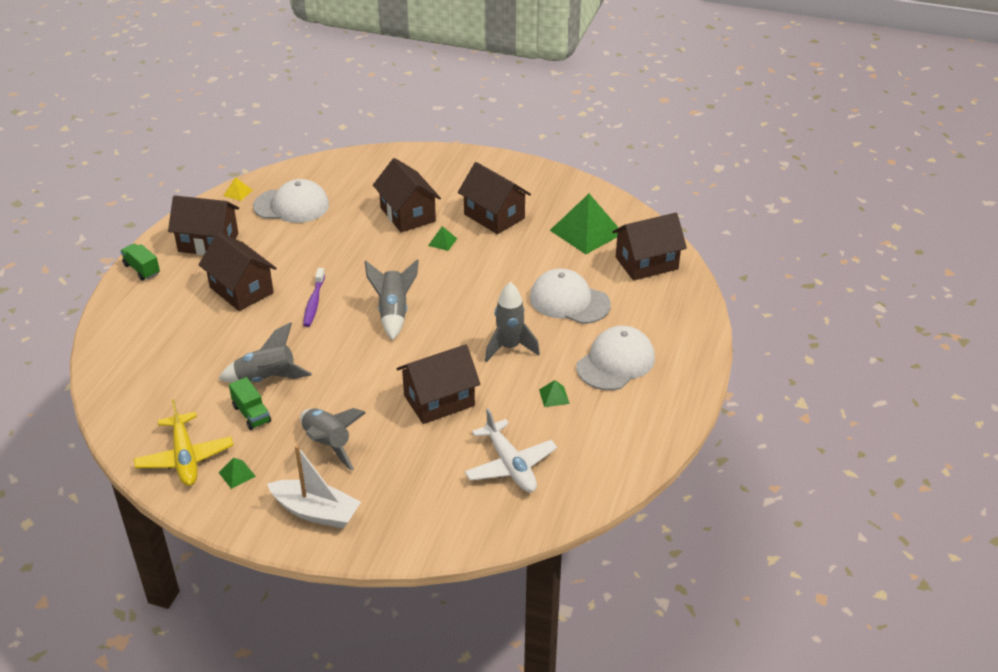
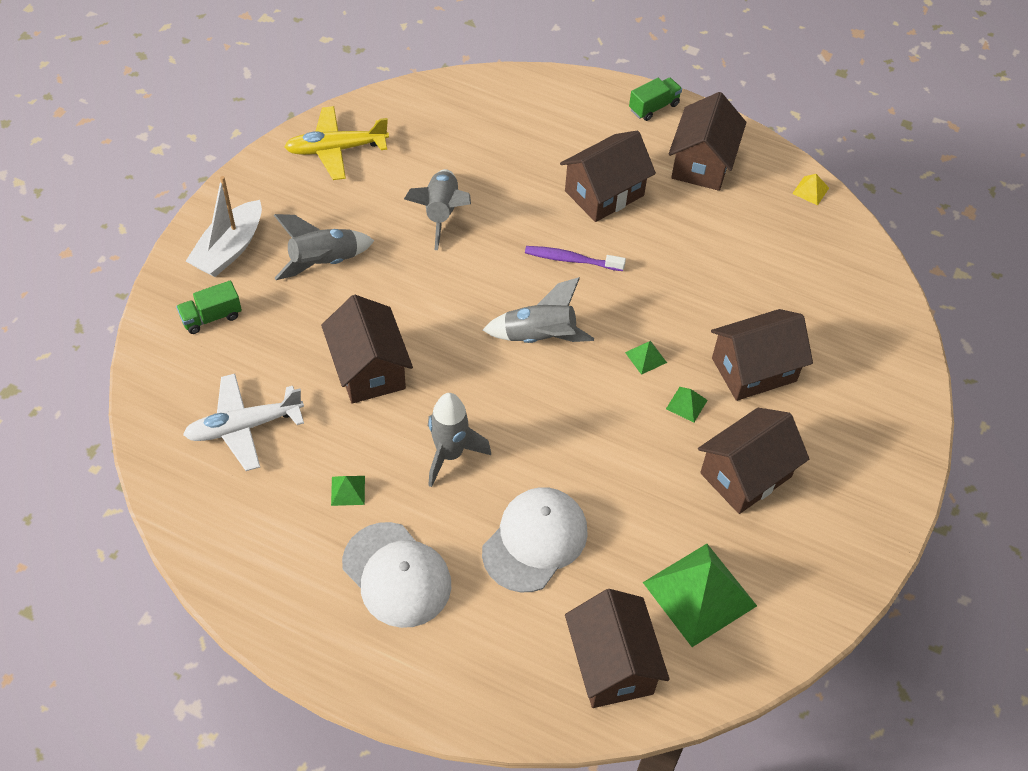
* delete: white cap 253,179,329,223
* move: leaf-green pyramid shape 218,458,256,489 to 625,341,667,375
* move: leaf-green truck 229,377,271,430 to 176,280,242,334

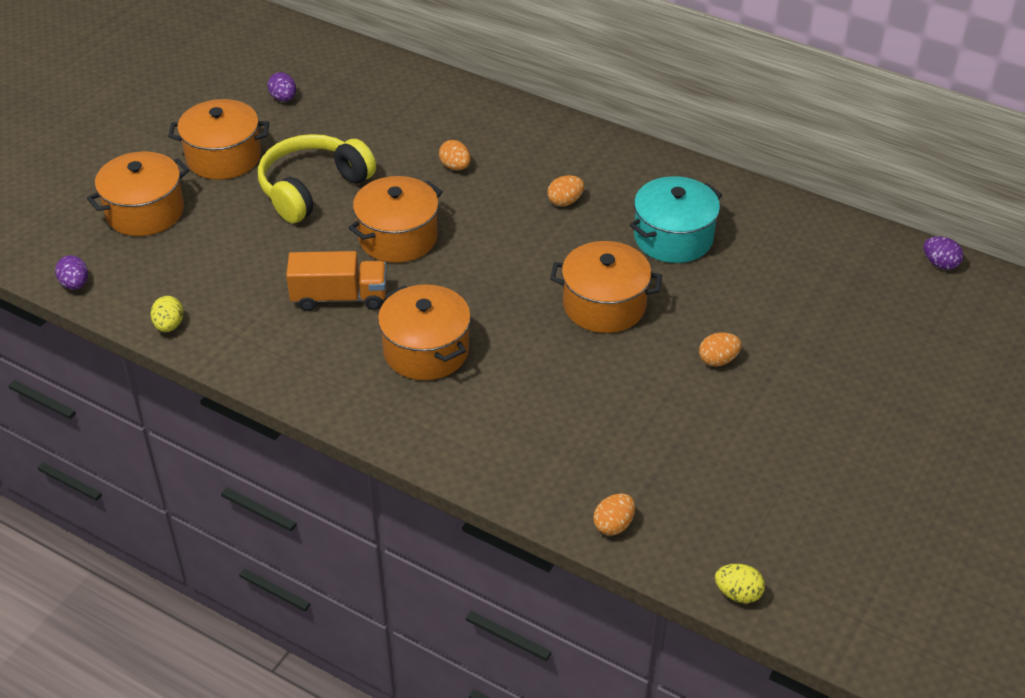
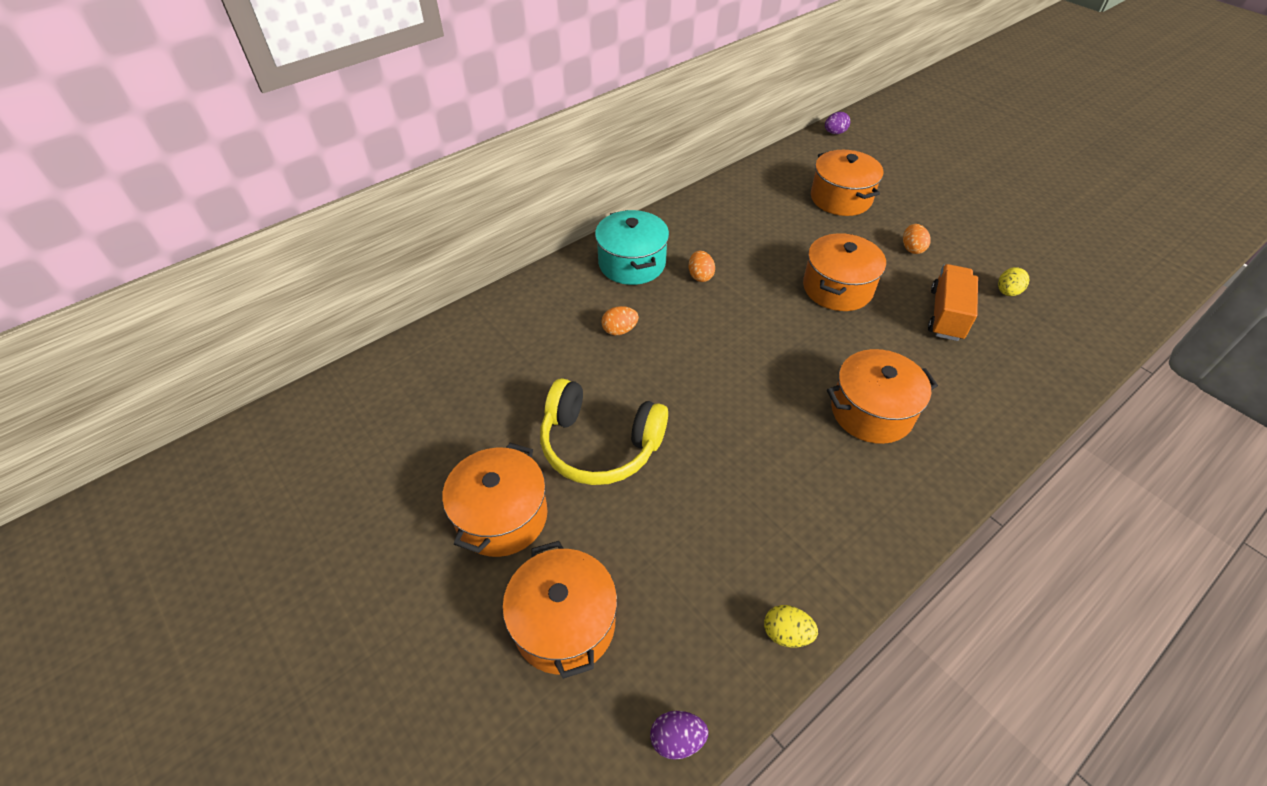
* delete: purple toy egg 267,72,296,102
* delete: bright orange toy egg 593,493,635,535
* move: bright orange truck 286,251,387,311 to 928,264,978,341
* move: bright orange pot 348,176,443,263 to 811,150,884,216
* move: turquoise pot 630,176,722,263 to 595,210,669,285
* move: yellow toy egg 715,564,765,603 to 998,267,1029,296
* rotate: yellow headset 258,134,376,223 = 540,378,668,485 45 degrees counterclockwise

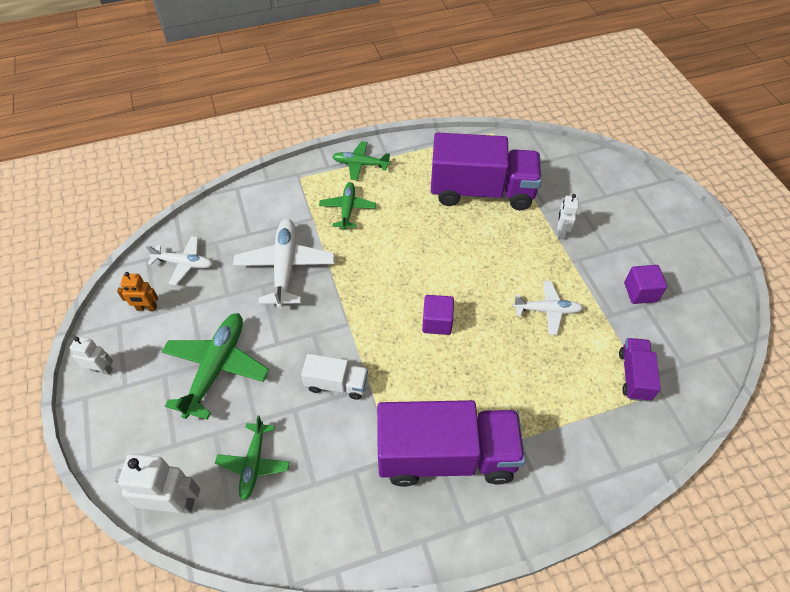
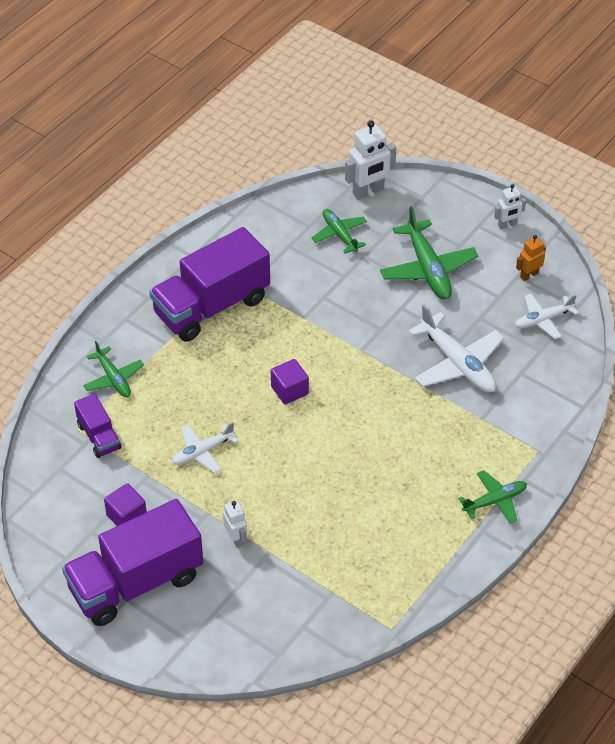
* delete: white truck 301,354,368,400
* move: leaf-green aeroplane 319,182,376,230 to 83,341,144,397
* move: purple truck 431,132,542,210 to 62,499,203,626

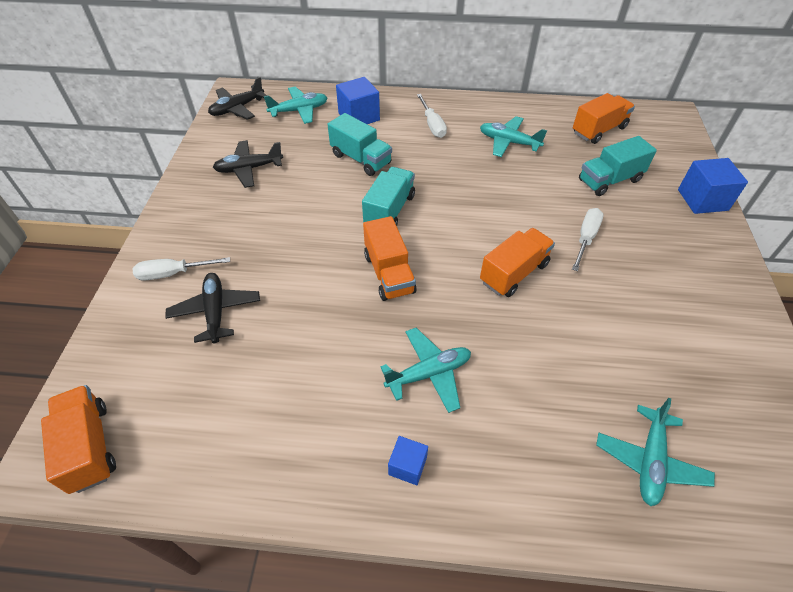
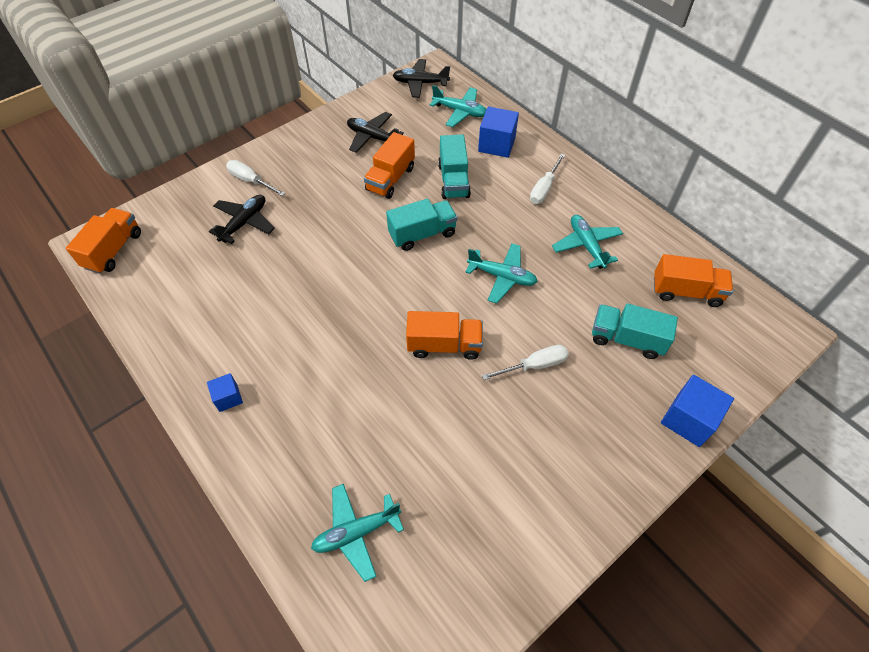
* move: bright orange truck 363,216,416,301 to 364,132,415,199
* move: turquoise aeroplane 380,328,471,413 to 465,243,538,304

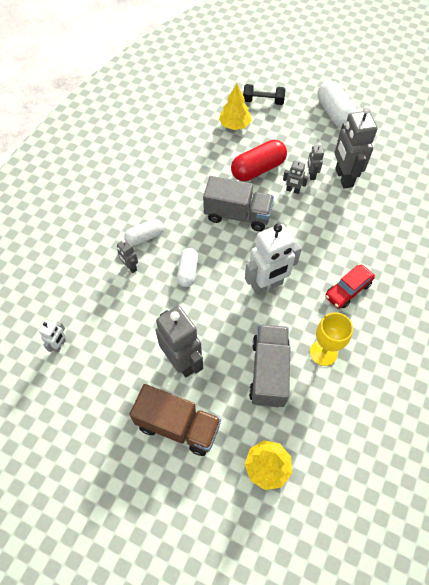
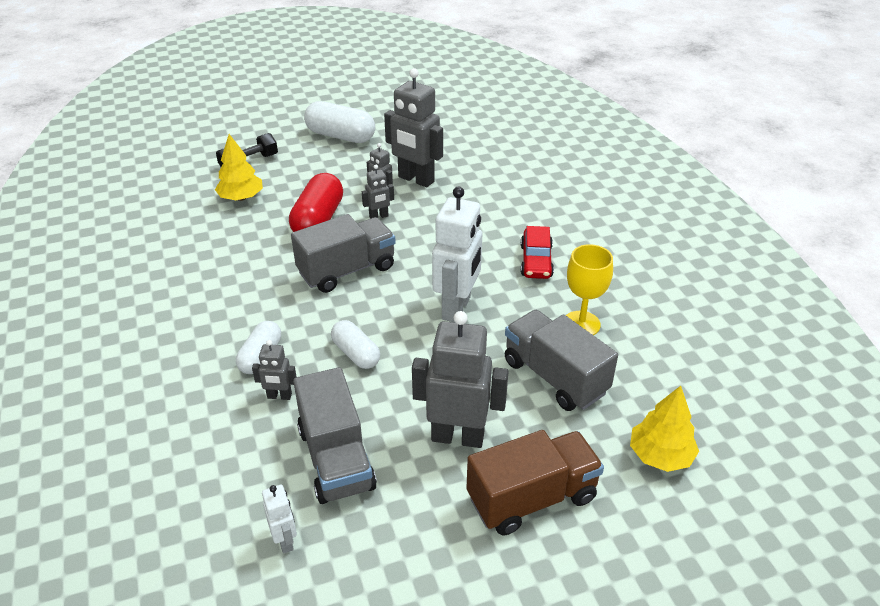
* insert: gray truck 293,367,377,504

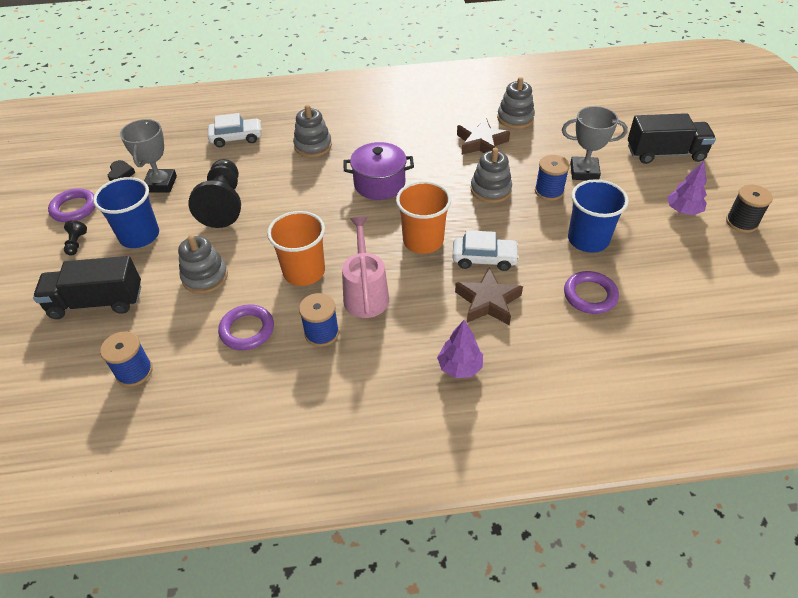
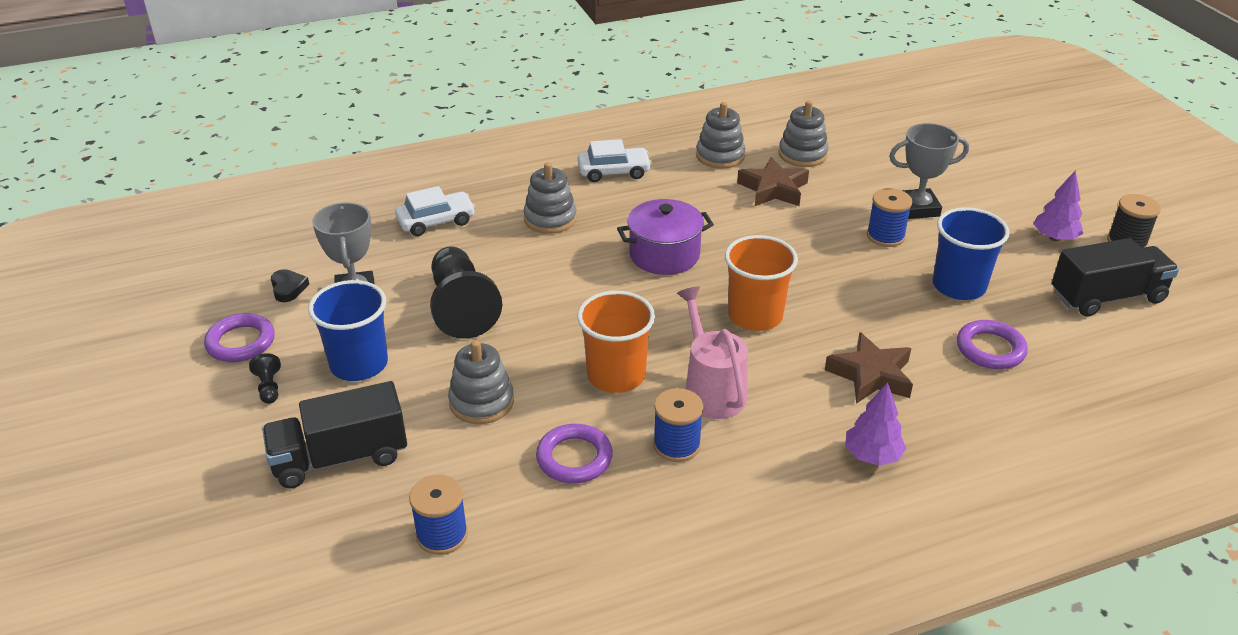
* move: white automobile 452,230,519,271 to 578,139,652,182
* move: gray stacking rings 471,148,512,203 to 696,102,745,169
* move: black truck 628,113,716,164 to 1052,238,1179,317

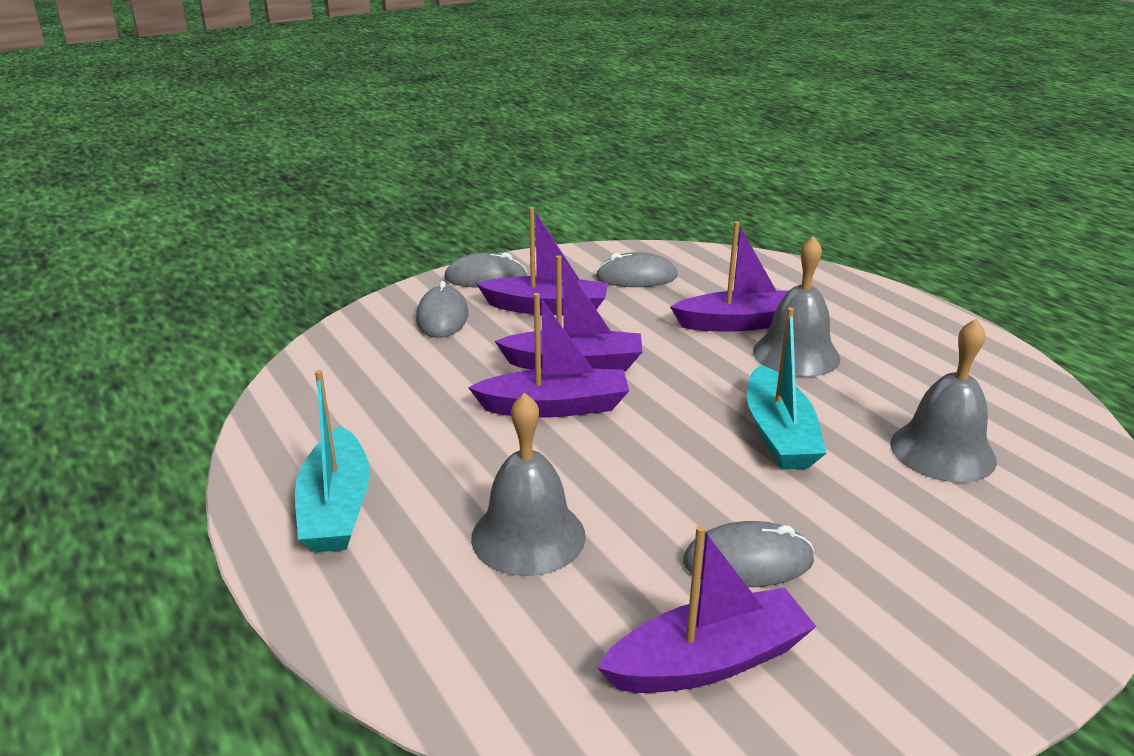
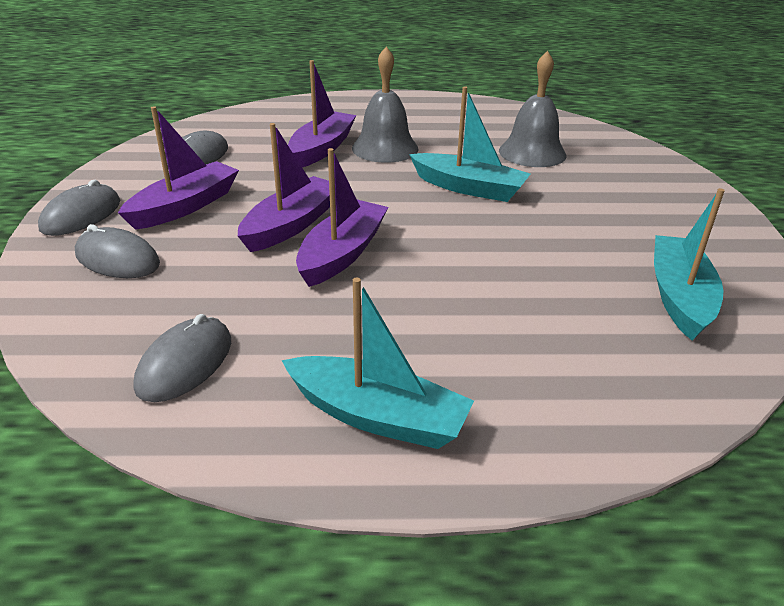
* delete: gray hand bell 471,393,586,576
* move: gray PC mouse 683,521,814,587 to 134,314,231,402
* recolor: purple sailboat 597,525,817,693 to turquoise sailboat 654,188,725,340

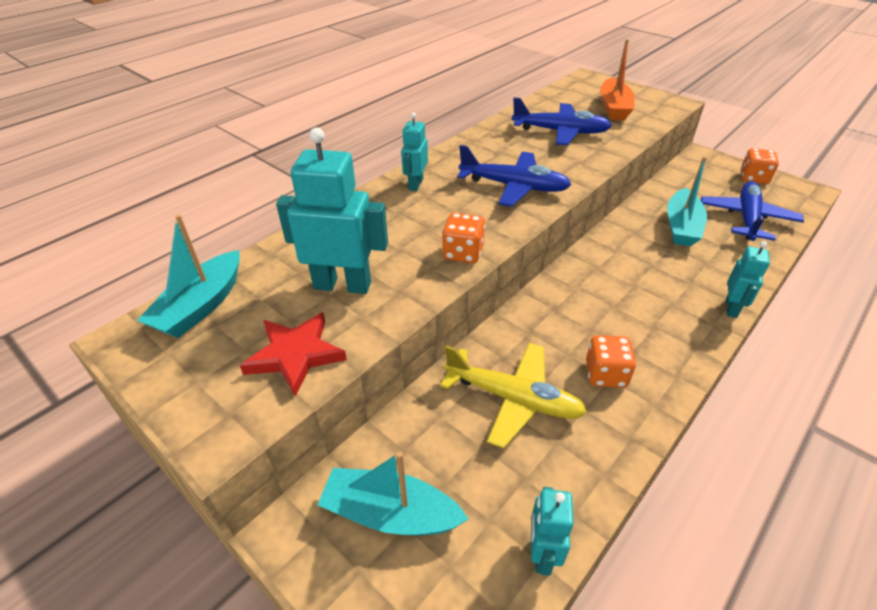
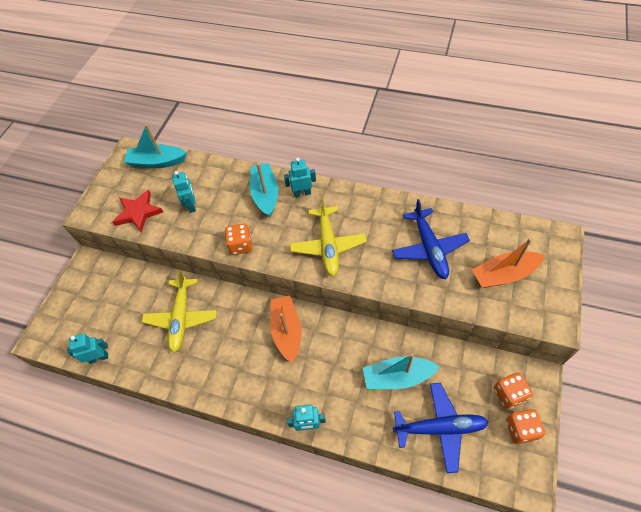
* insert: bright orange sailboat 270,296,302,363
* move: turquoise sailboat 318,451,469,535 to 250,163,278,217
* move: bright orange dice 586,335,636,388 to 494,373,533,409
* recolor: royal blue aeroplane 457,145,572,207 to yellow aeroplane 290,196,367,276
* resize: turquoise toy robot 276,128,388,294 = 172,171,196,213 x0.56

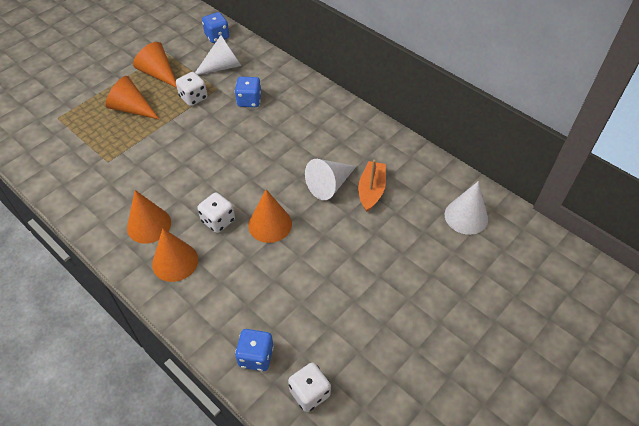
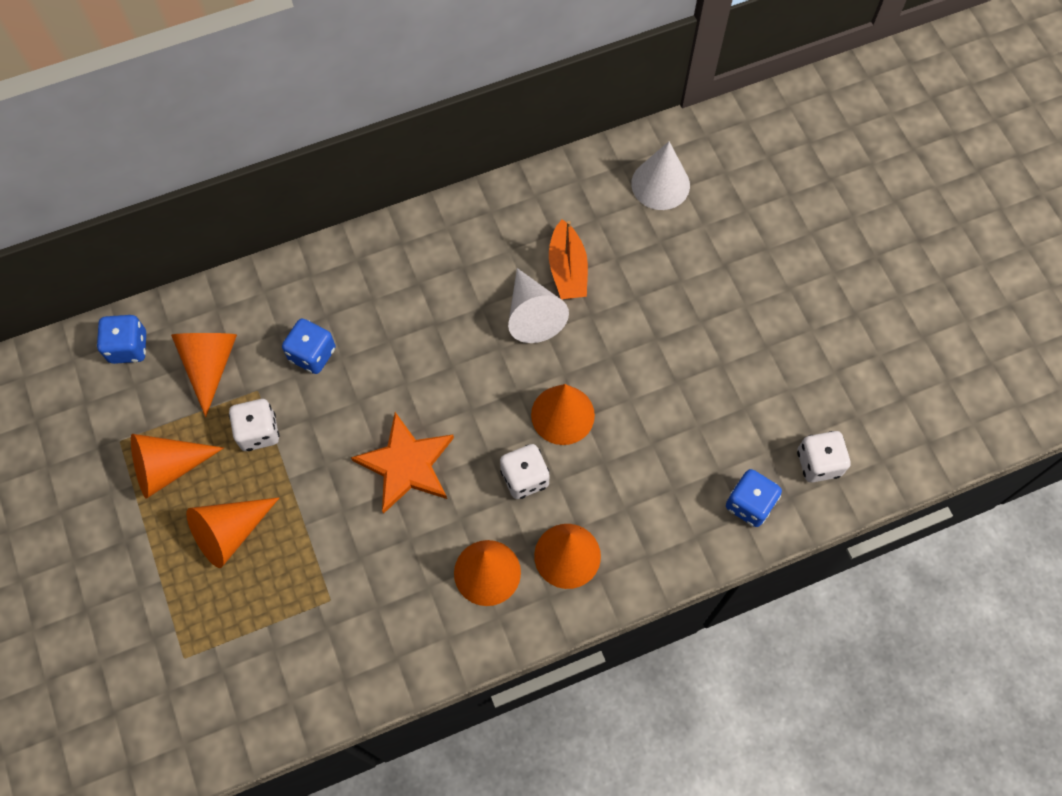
* insert: bright orange star shape 351,412,454,514
* recolor: white cone shape 195,35,241,75 to bright orange cone shape 171,333,237,417
* rotate: bright orange sailboat 358,160,386,212 = 549,219,588,299 135 degrees counterclockwise

